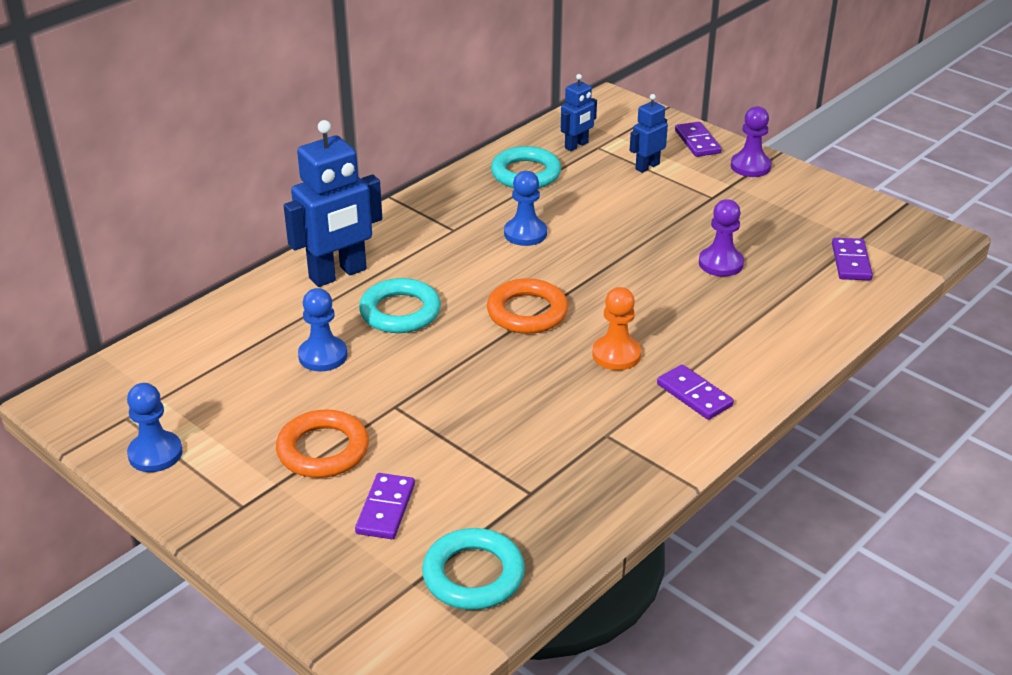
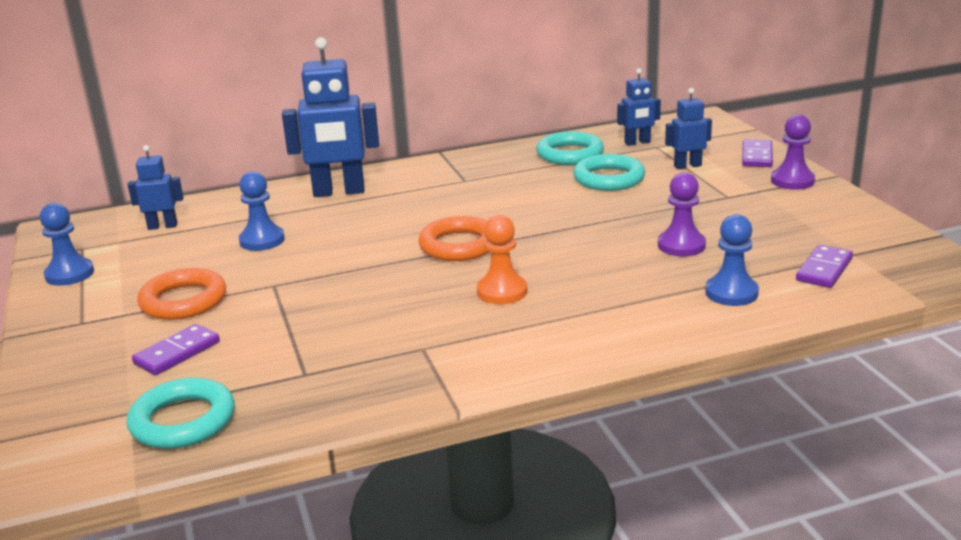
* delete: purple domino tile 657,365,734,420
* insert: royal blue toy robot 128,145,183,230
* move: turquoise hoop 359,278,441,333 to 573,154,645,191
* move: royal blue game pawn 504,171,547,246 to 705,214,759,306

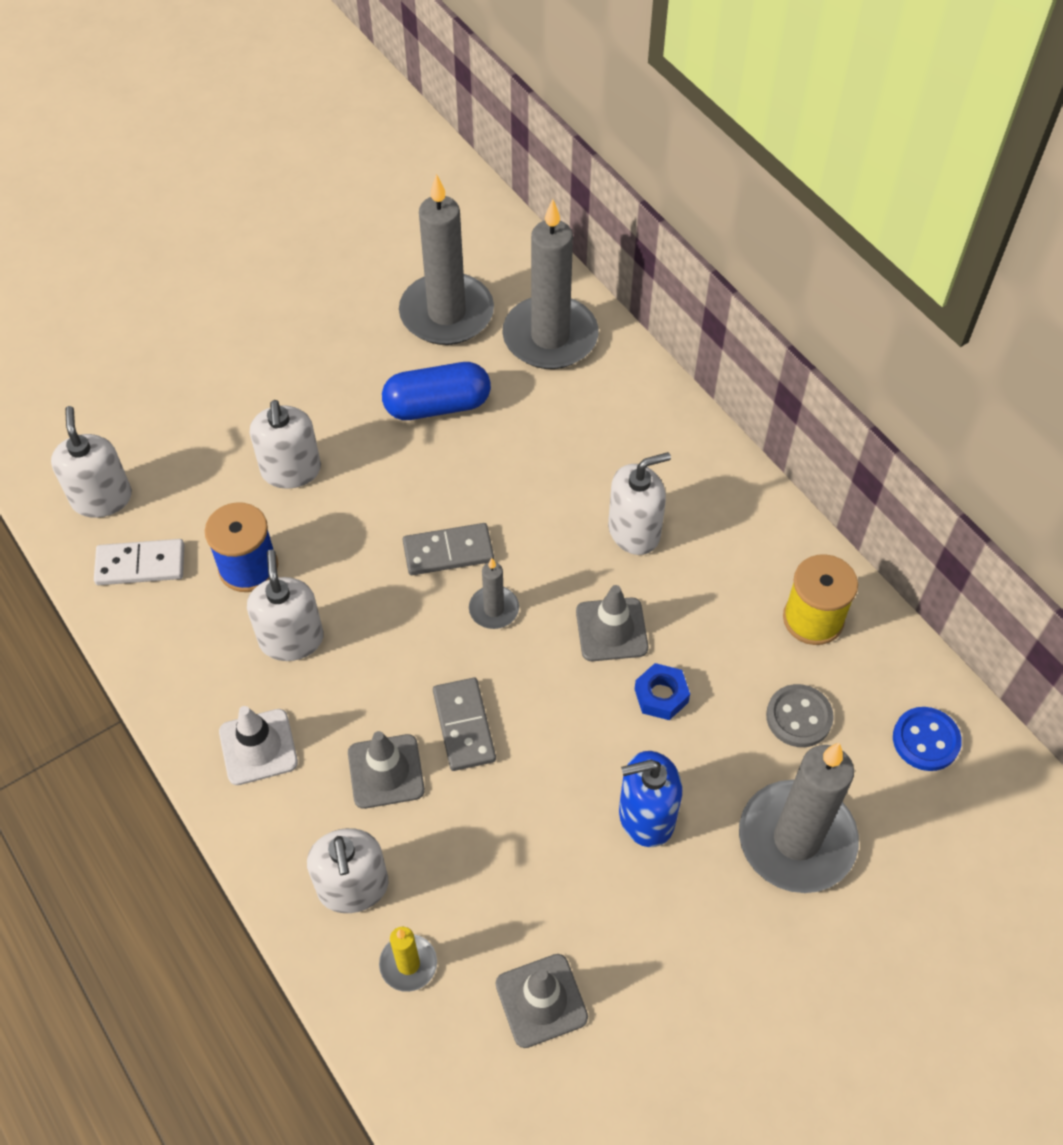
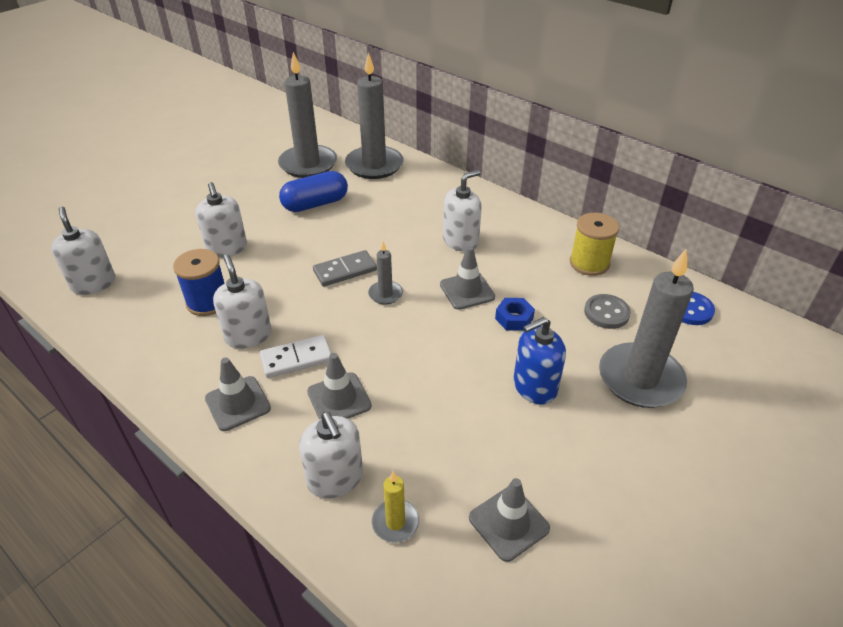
* delete: gray domino tile 433,678,496,771
* move: white domino tile 94,539,184,585 to 260,335,331,378
* recolor: white road cone 219,706,298,785 to gray road cone 205,357,271,431

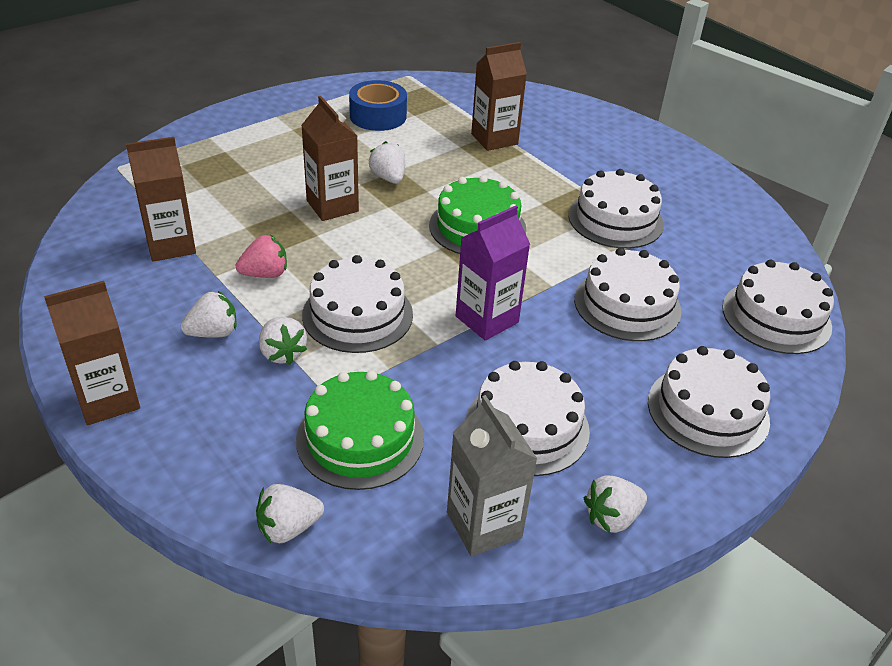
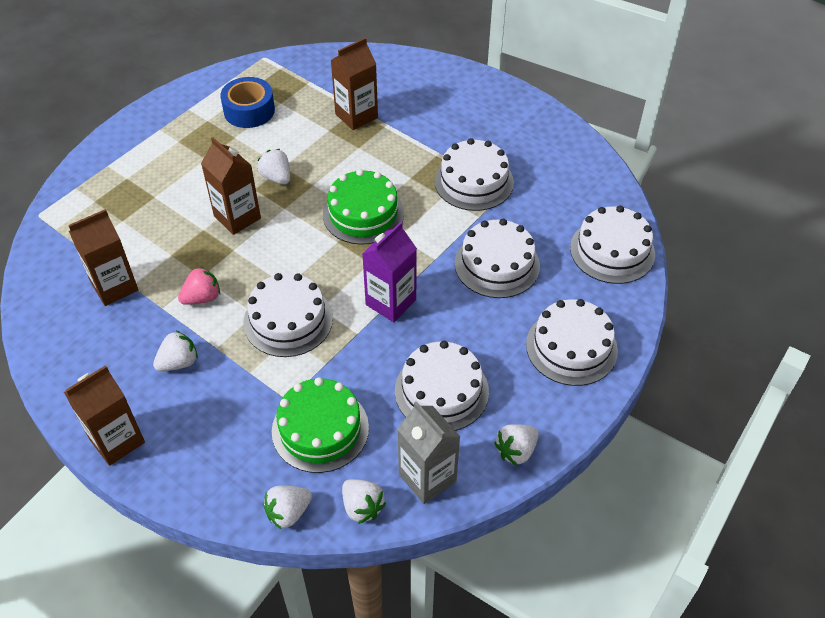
* move: white berry 259,317,307,365 to 342,479,386,524

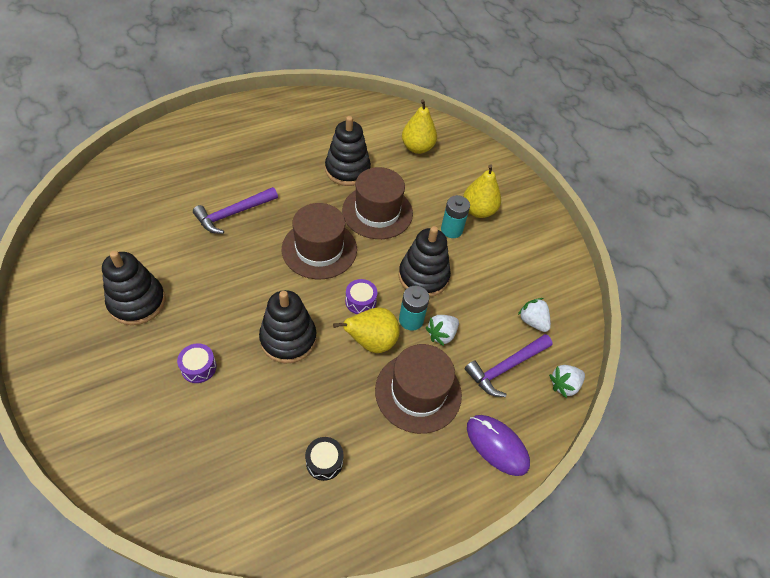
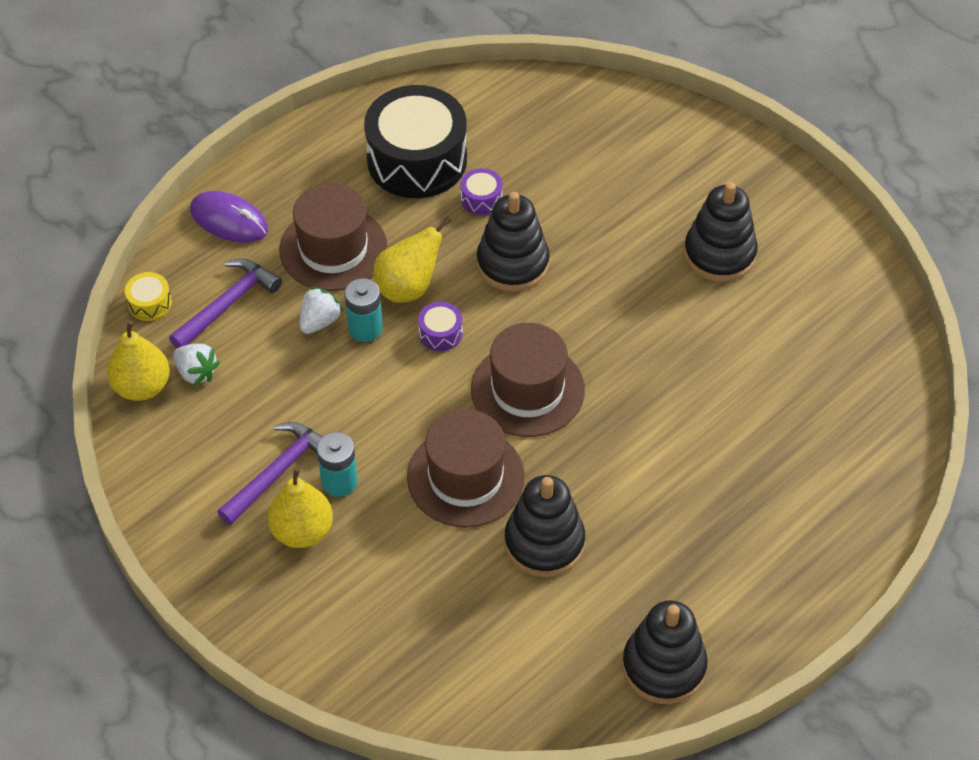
* move: purple snare drum 177,343,217,383 to 461,168,502,215
* move: purple claw hammer 193,187,278,234 to 218,422,323,525
* move: black stacking rings 399,226,451,297 to 622,600,708,704
* move: yellow toy pear 402,99,437,154 to 107,321,170,401
* replace: white berry 549,365,585,398 to yellow snare drum 125,272,172,321
* resize: black snare drum 305,437,343,481 = 364,85,467,198 x2.45

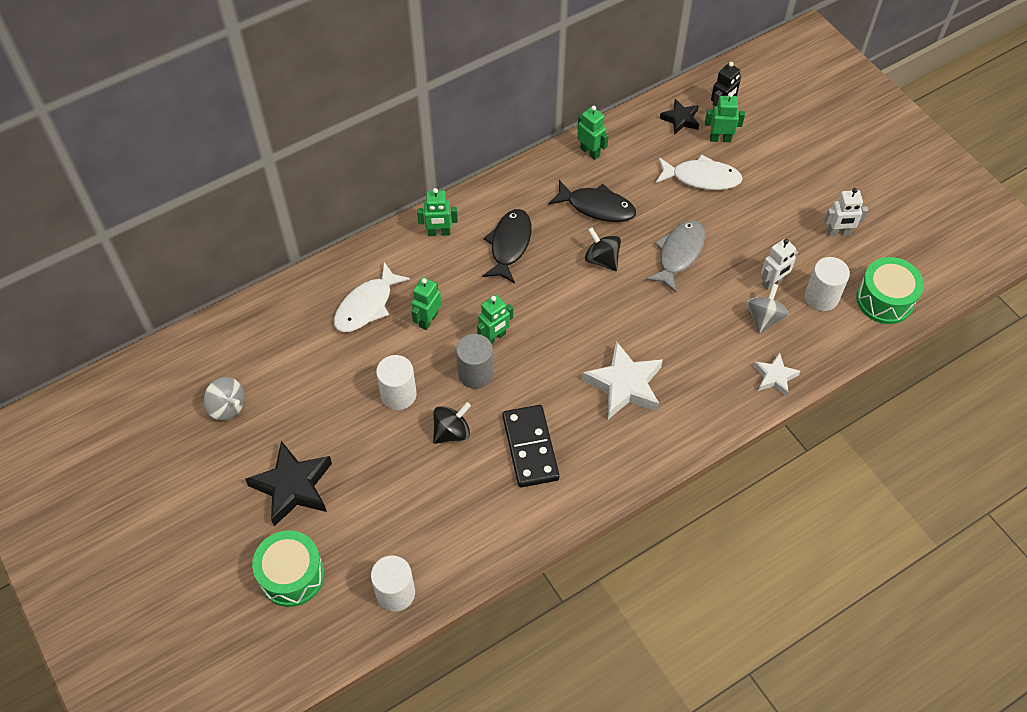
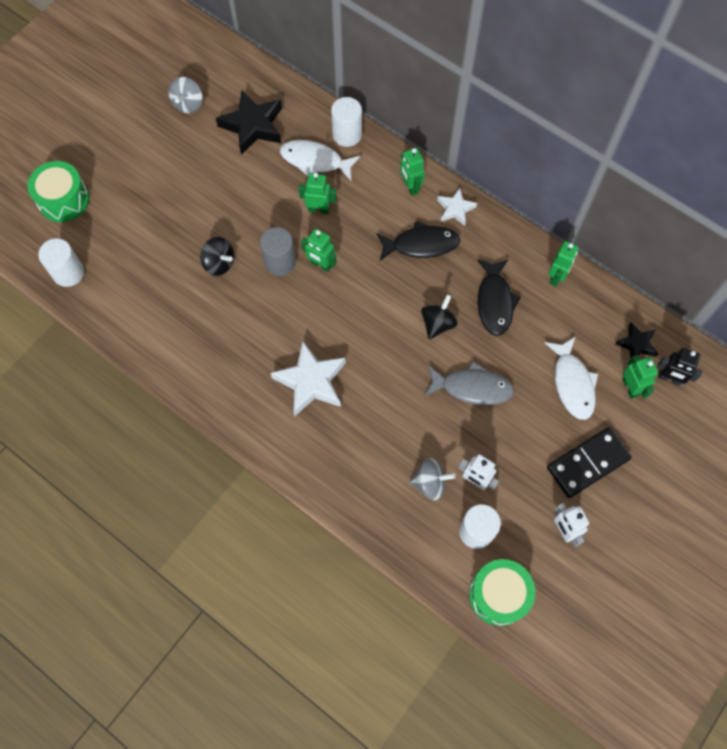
* move: black star shape 245,441,332,526 to 216,90,282,155
* move: white cylinder shape 376,355,417,410 to 331,97,362,147
* move: black domino tile 502,405,560,488 to 547,427,632,498
* move: white star shape 753,353,801,397 to 437,188,477,226

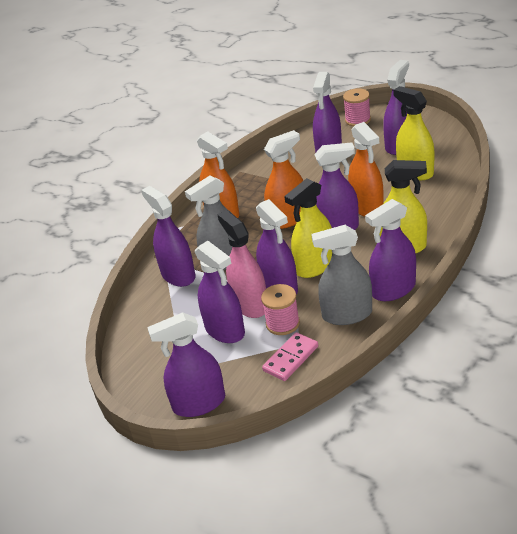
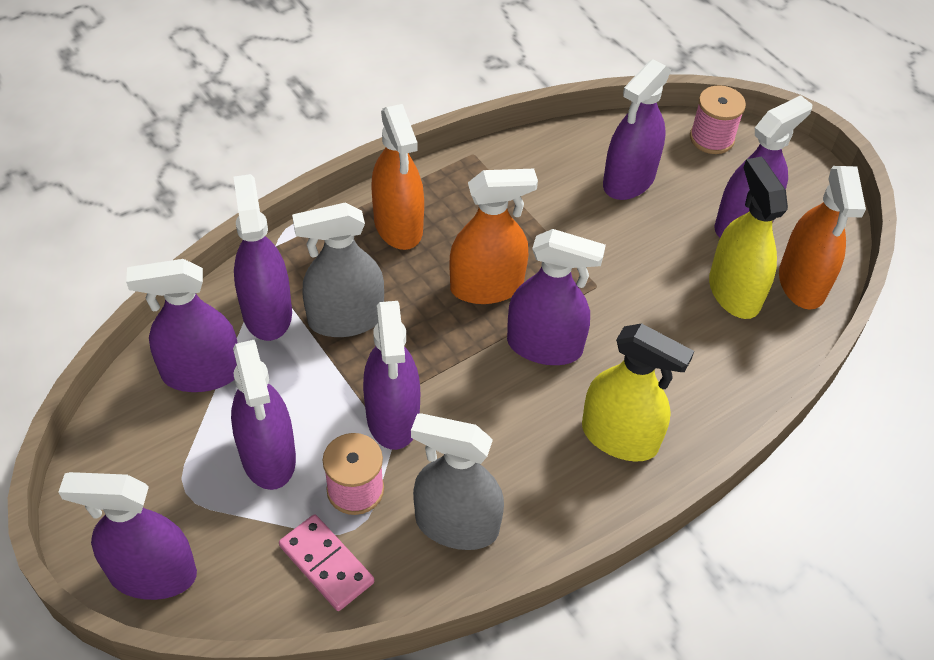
* delete: pink sprayer 217,210,266,318
* delete: yellow sprayer 284,178,332,278
* move: bright orange sprayer 348,122,384,217 to 779,166,866,310
* move: purple sprayer 365,199,416,301 to 126,259,238,392
* rotate: pink domino tile 262,332,318,381 = 279,514,374,611 75 degrees clockwise

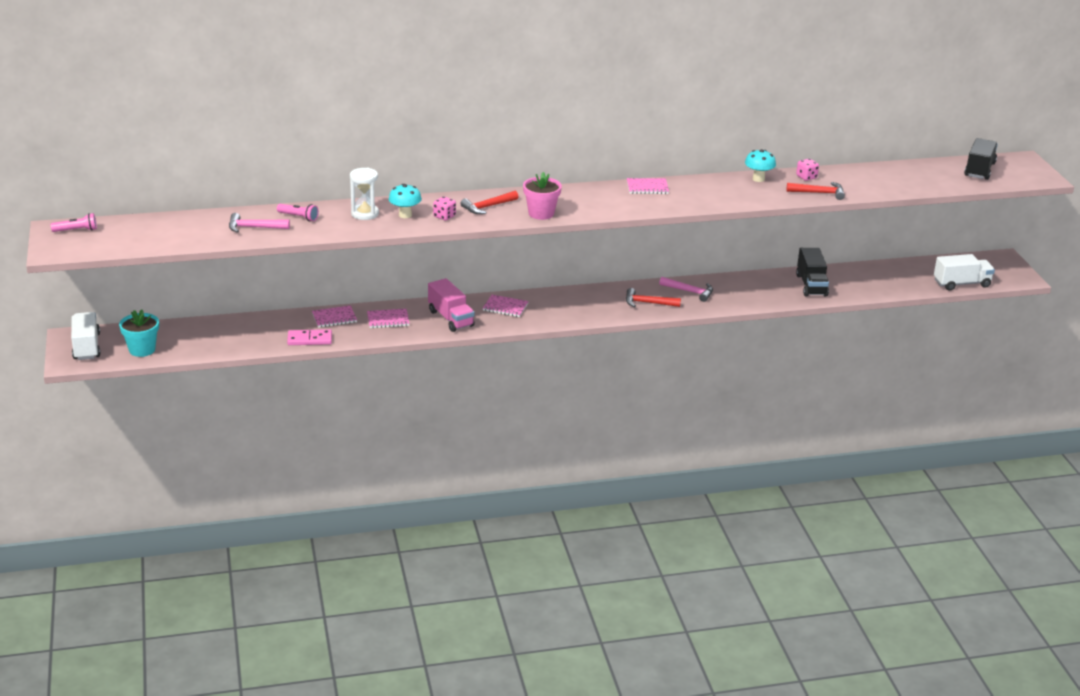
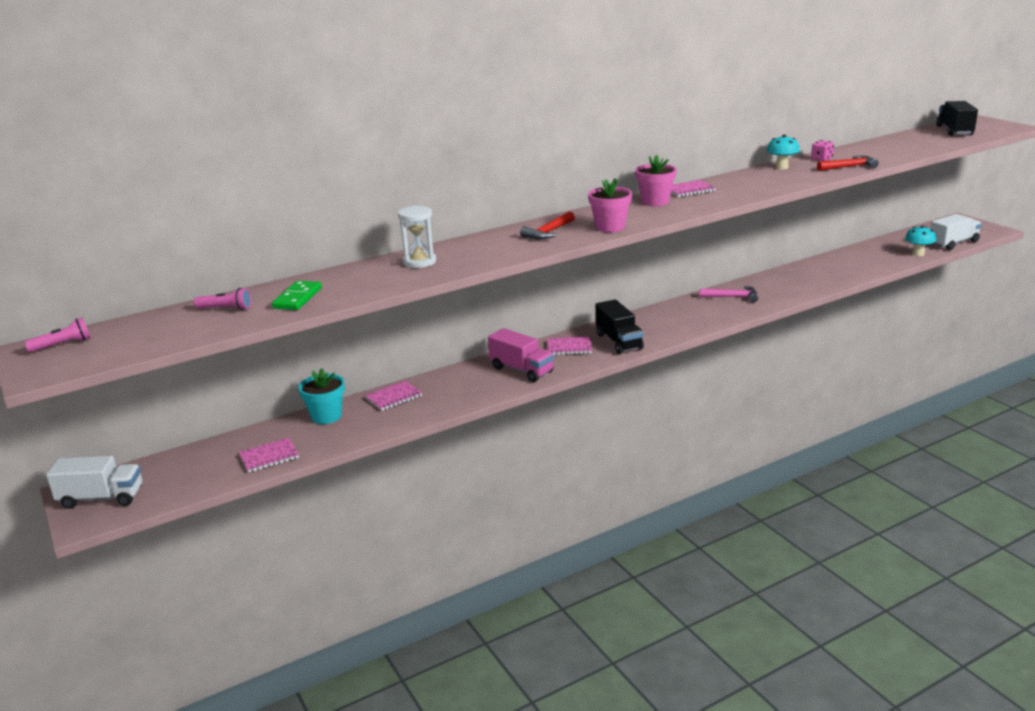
* delete: pink domino tile 287,329,332,345
* delete: pink dice 433,196,456,220
* delete: red claw hammer 626,288,681,307
* insert: pink flower pot 635,155,677,206
* move: turquoise flower pot 119,309,159,357 to 298,368,345,424
* move: pink flashlight 277,204,319,221 to 194,288,251,310
* move: pink notebook 367,309,410,328 to 239,438,299,473
* move: turquoise fungus 389,184,422,218 to 905,225,936,256
* move: black truck 796,248,829,296 to 595,299,644,354
* replace: pink claw hammer 229,213,290,233 to leaf-green domino tile 272,281,322,310
* rotate: white truck 71,312,101,360 = 46,456,142,509 120 degrees clockwise

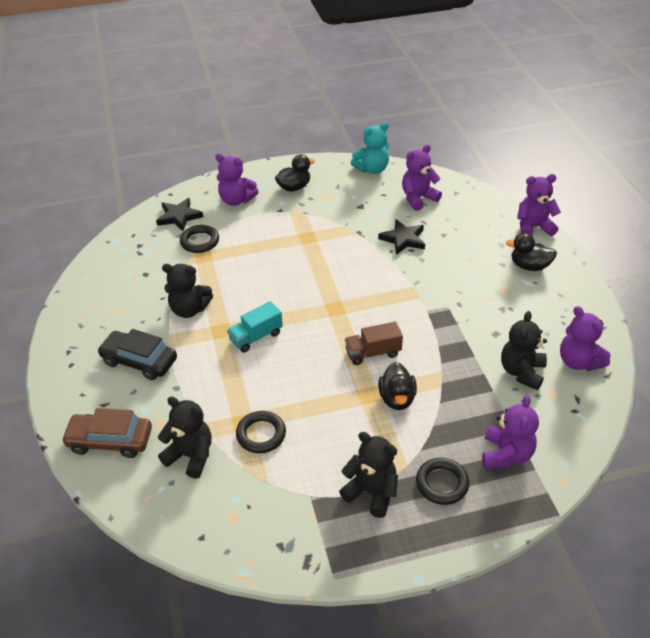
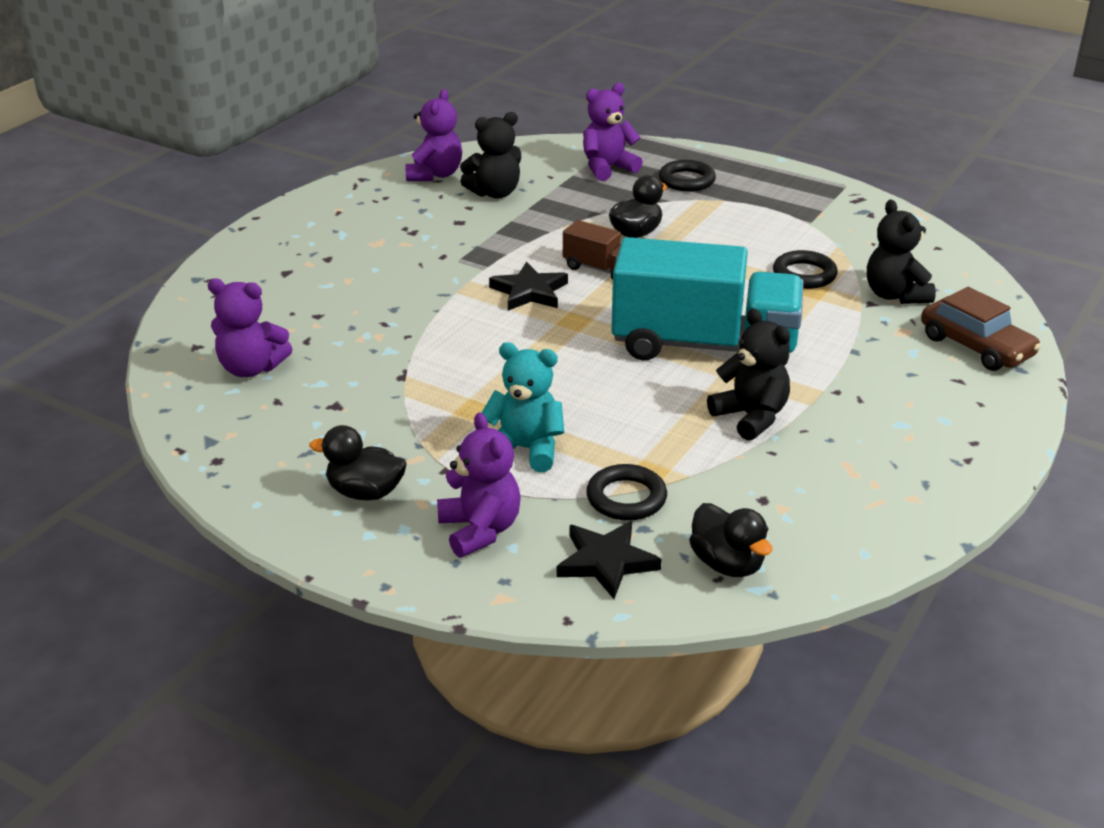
* delete: black automobile 97,329,177,380
* delete: black teddy 339,432,398,518
* delete: purple teddy 517,174,561,236
* move: turquoise teddy 351,122,389,174 to 482,342,564,472
* move: black star shape 378,219,425,255 to 489,262,568,311
* move: black rubber duck 506,233,557,271 to 689,503,772,577
* resize: turquoise truck 227,301,283,353 = 611,237,804,366 x2.23

